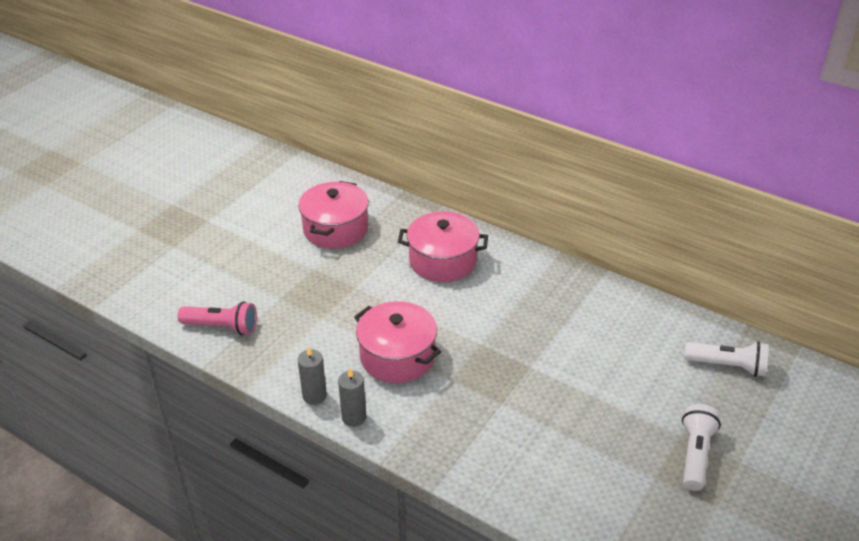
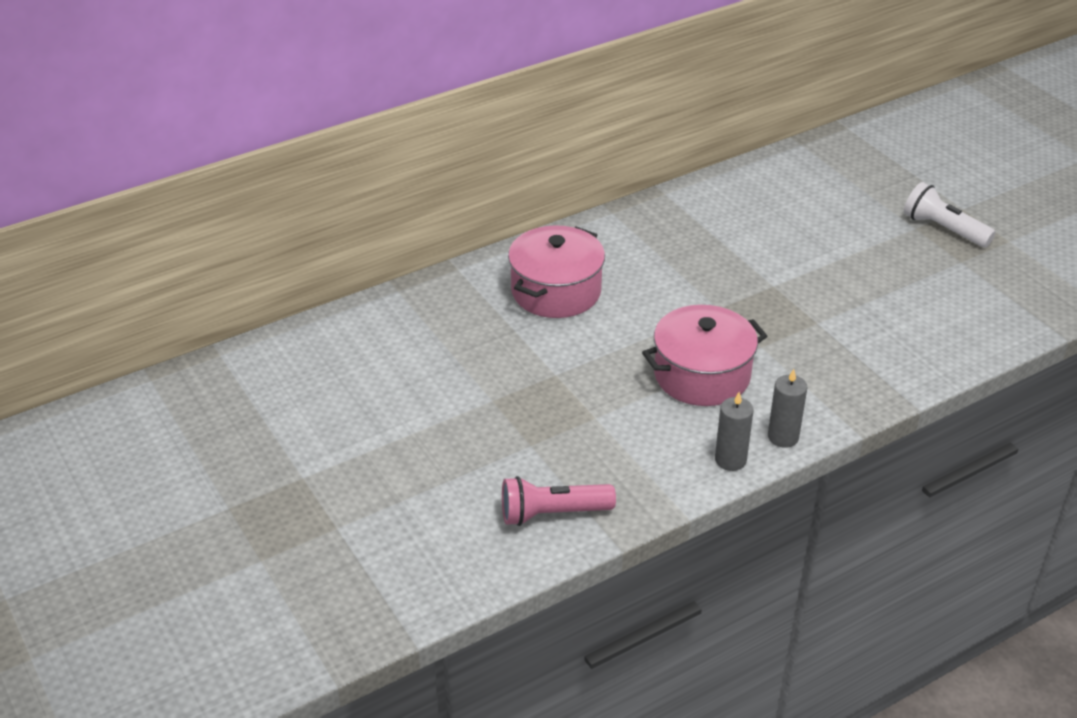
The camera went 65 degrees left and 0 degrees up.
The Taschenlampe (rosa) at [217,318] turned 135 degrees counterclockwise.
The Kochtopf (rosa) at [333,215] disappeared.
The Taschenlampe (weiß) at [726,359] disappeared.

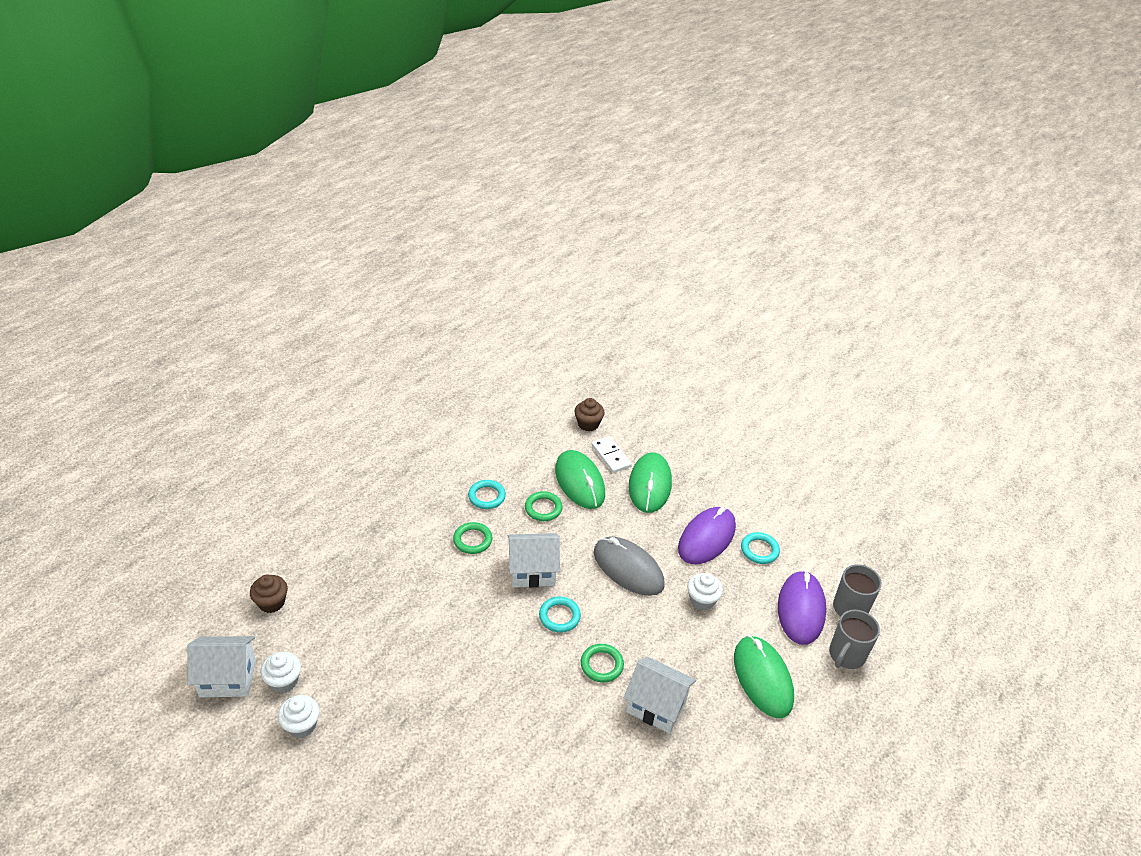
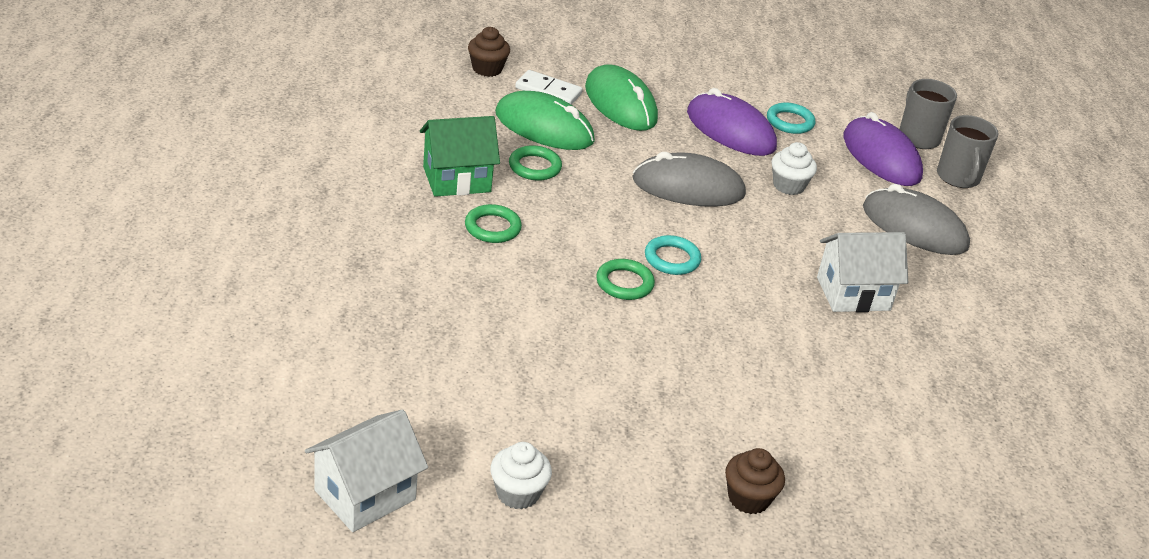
The camera went 40 degrees left and 5 degrees down.
The Ring (türkis) at [487,494] was replaced by the Haus (grün) at [460,156].
The Ring (grün) moved from [602,663] to [625,279].
The Computermaus (lila) at [707,535] turned 45 degrees counterclockwise.
The Muffin (braun) moved from [269,593] to [755,481].
The Computermaus (grün) at [764,676] became the Computermaus (grau) at [916,219].
The Muffin (weiß) at [281,672] disappeared.
The Haus (weiß) at [534,560] disappeared.

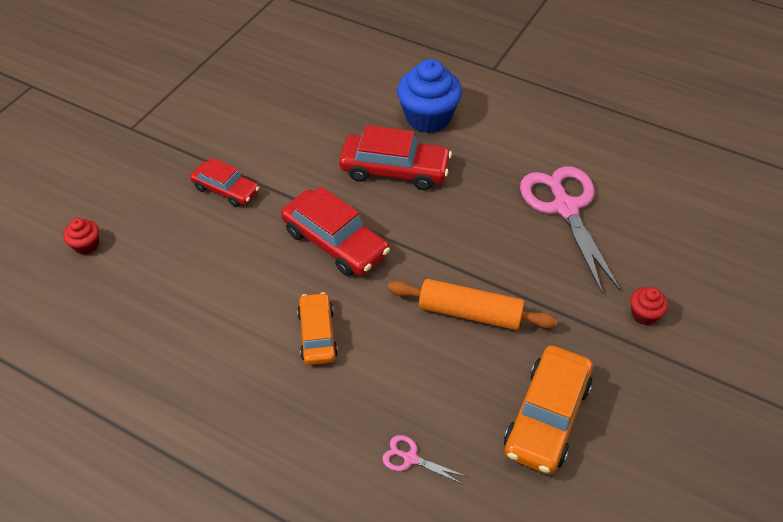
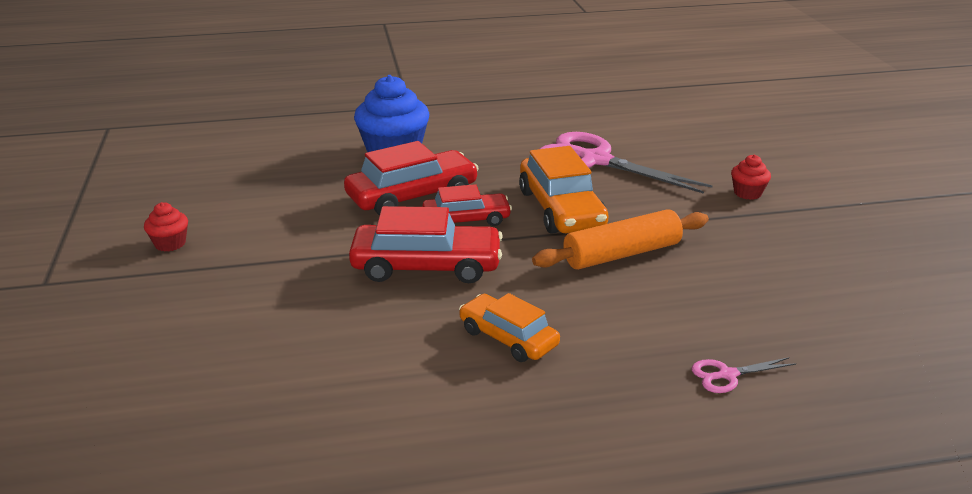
The camera went 40 degrees left and 20 degrees down.
The Muffin (rot) moved from [81,236] to [166,227].
The Auto (rot) moved from [224,182] to [467,205].
The Auto (orange) moved from [548,410] to [564,190].

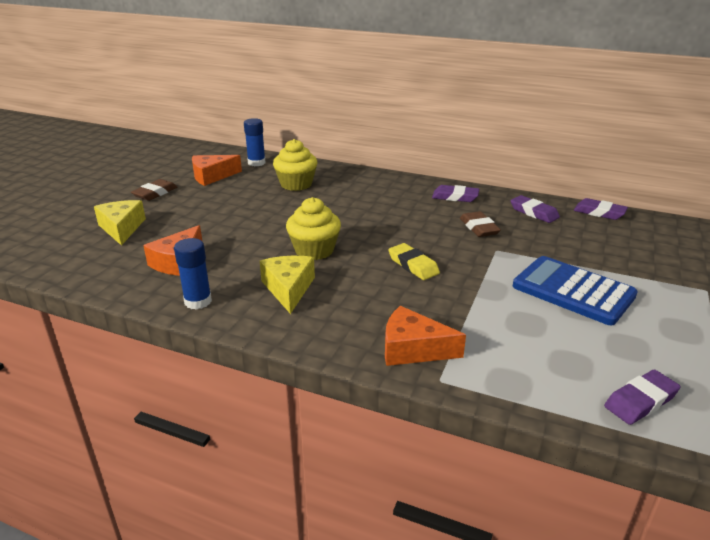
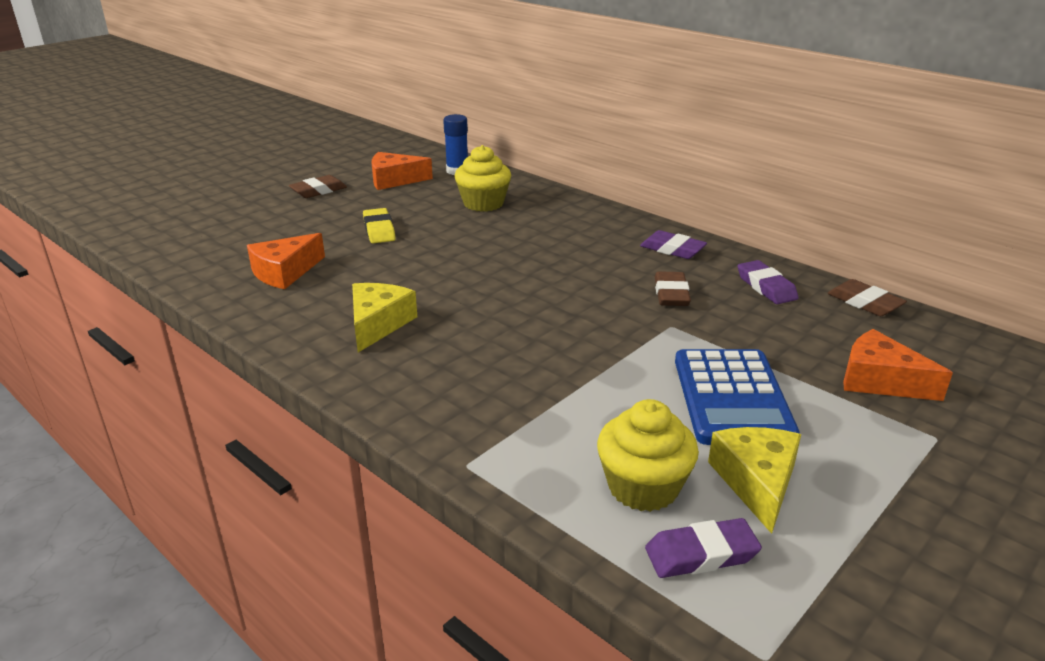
The camera went 20 degrees right and 0 degrees up.
The Radiergummi (gelb) moved from [414,261] to [379,225].
The Muffin (gelb) moved from [313,228] to [648,455].
The Taschenrechner (blau) at [575,290] turned 150 degrees counterclockwise.
The Käse (gelb) moved from [120,223] to [754,480].
The Radiergummi (lila) at [601,209] became the Radiergummi (braun) at [867,297].
The Käse (orange) moved from [425,336] to [898,365].
The Klebestift (blau) at [193,274] disappeared.

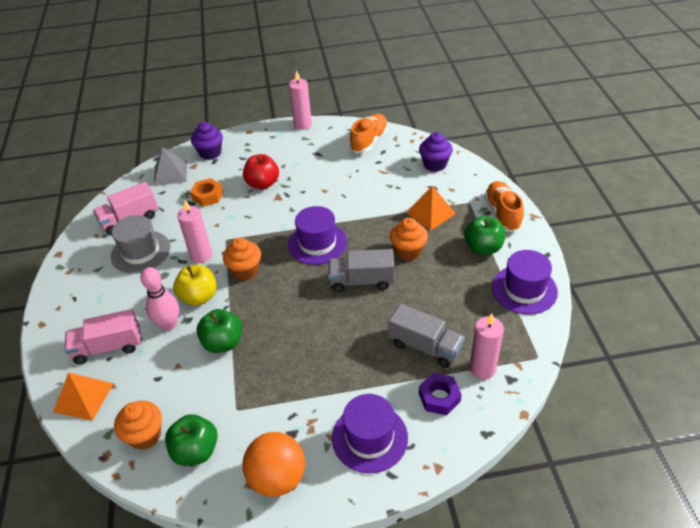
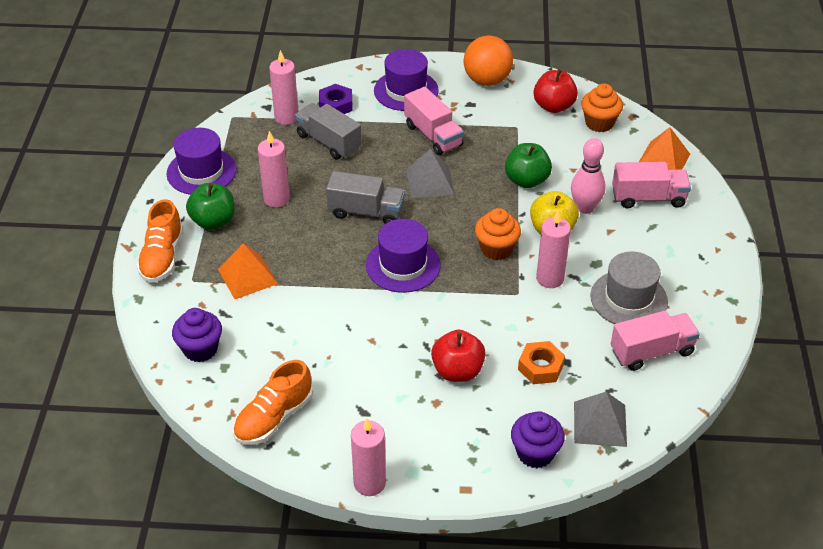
The camera went 170 degrees left and 0 degrees up.
The Kerze (rosa) at [274,169] appeared.
The Lastwagen (rosa) at [434,121] appeared.
The Pyramide (grau) at [430,173] appeared.
The Apfel (grün) at [191,440] became the Apfel (rot) at [556,91].
The Muffin (orange) at [409,239] disappeared.

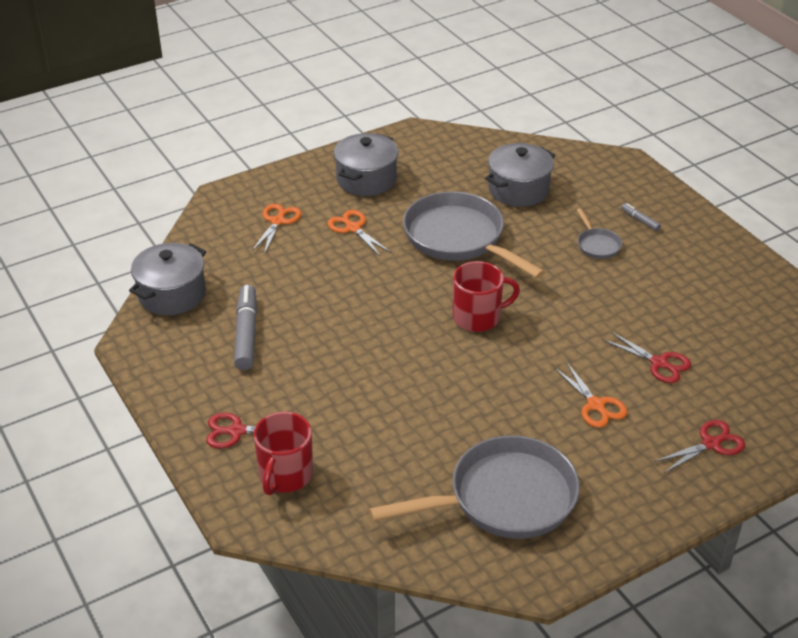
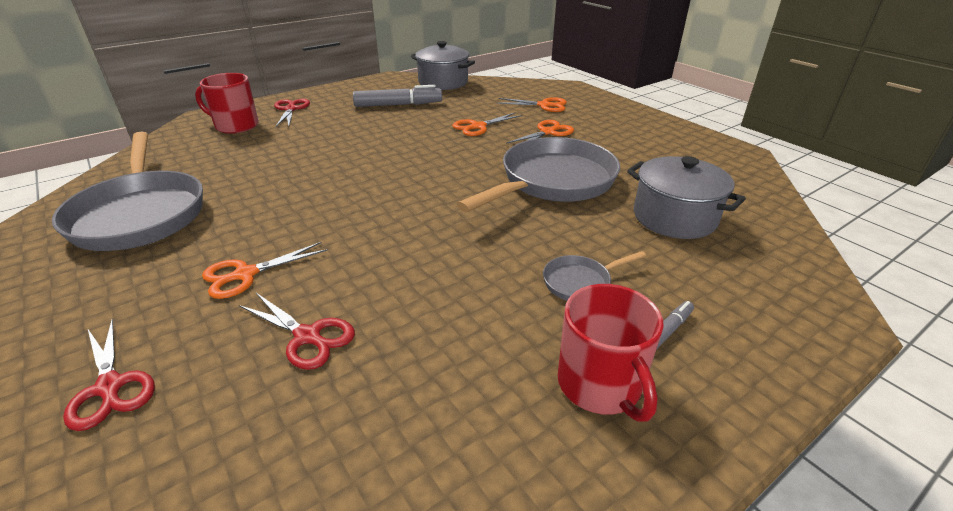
The camera went 85 degrees right and 5 degrees down.
The Schere (rot) at [647,357] turned 90 degrees counterclockwise.
The Schere (orange) at [487,124] appeared.
The Tasse (rot) moved from [486,296] to [610,353].
The Kochtopf (grau) at [366,164] disappeared.

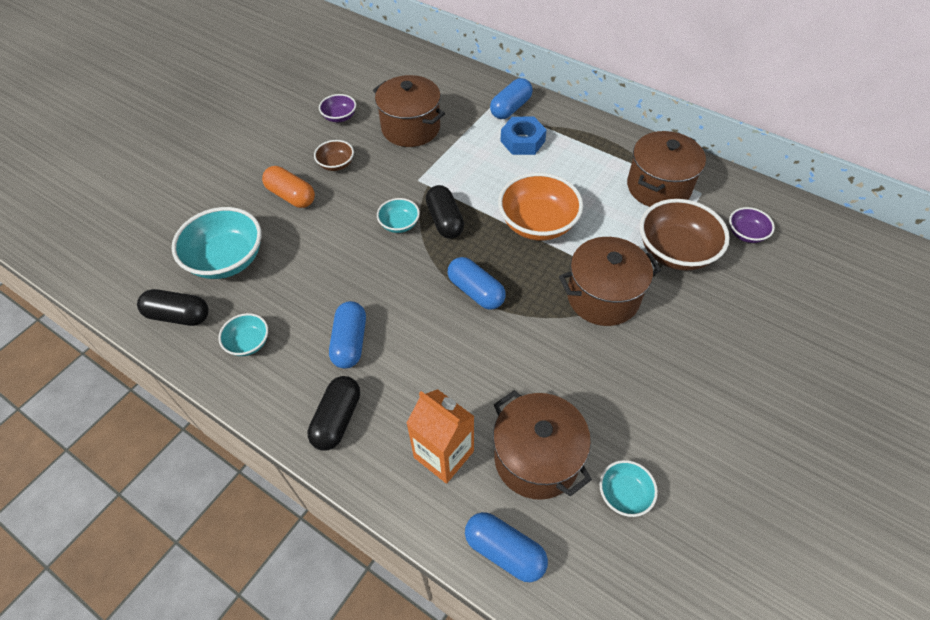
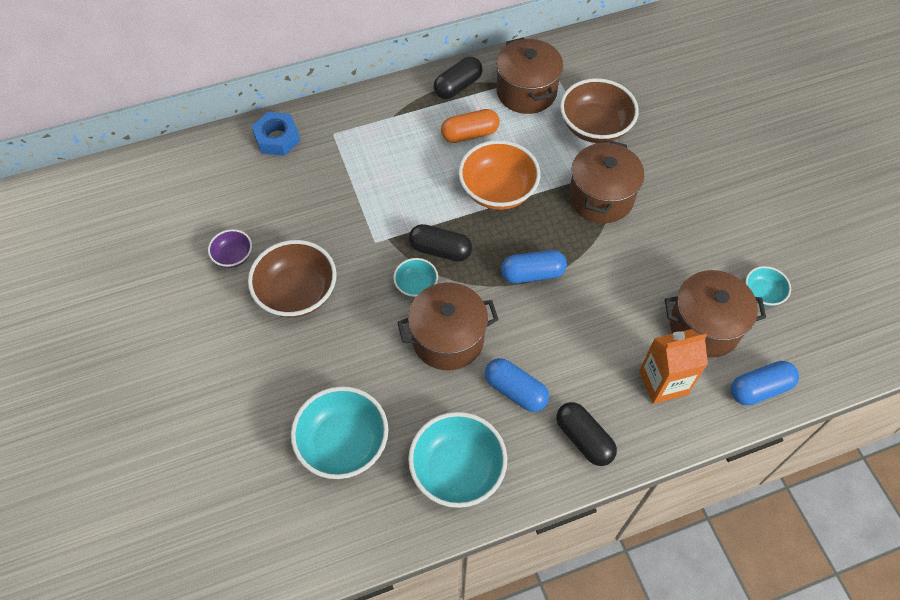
The camera went 55 degrees left and 5 degrees up.
The Schüssel (braun) at [334,155] changed to 1.93 times the size.
The Sechskantmutter (blau) moved from [523,136] to [275,134].
The Kochtopf (braun) moved from [409,111] to [448,326].
The Schüssel (türkis) at [243,334] changed to 1.93 times the size.
The Kapsel (schwarz) moved from [173,307] to [458,78].
The Kapsel (orange) moved from [288,187] to [470,126].
The Kapsel (blau) at [511,98] disappeared.
The Schüssel (lila) at [752,225] disappeared.

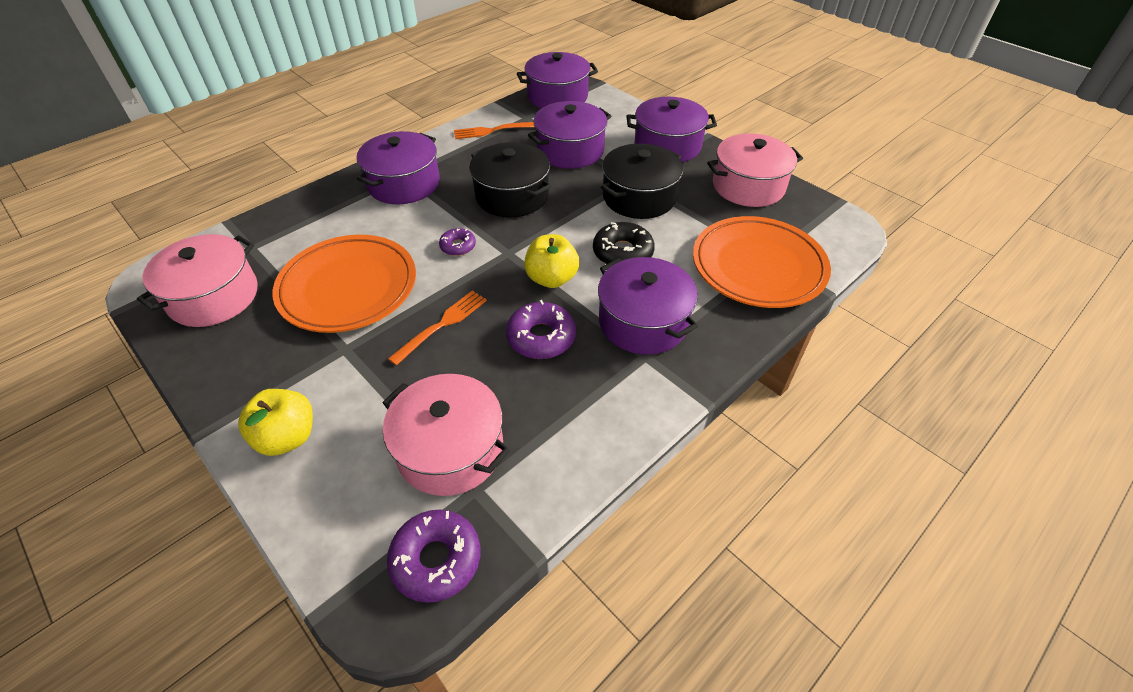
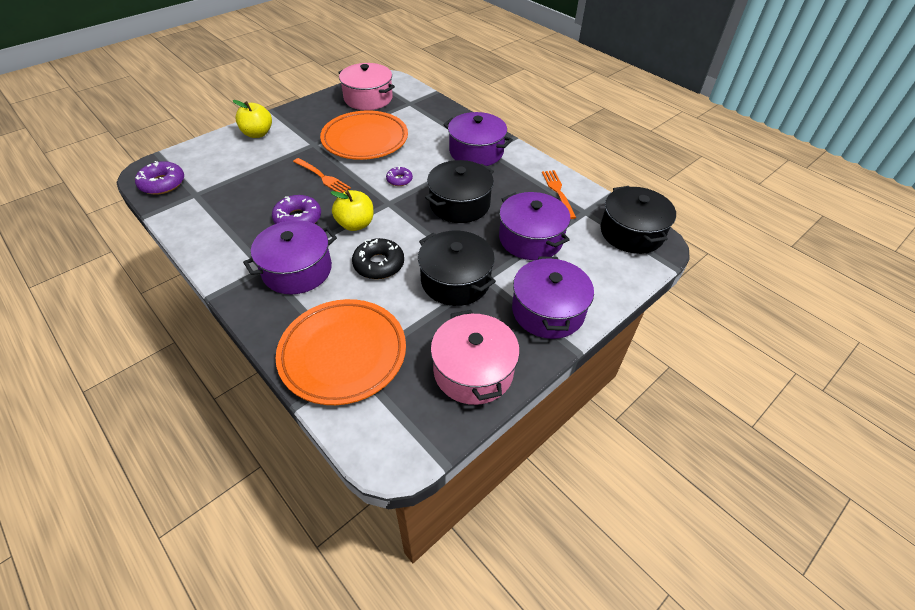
The camera went 90 degrees right and 0 degrees up.
The Kochtopf (lila) at [557,80] became the Kochtopf (schwarz) at [638,220].
The Kochtopf (rosa) at [446,435] disappeared.

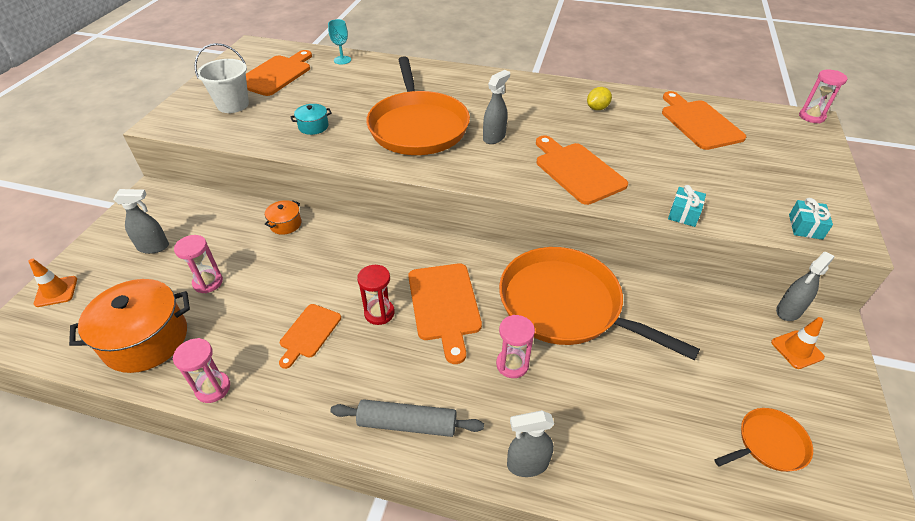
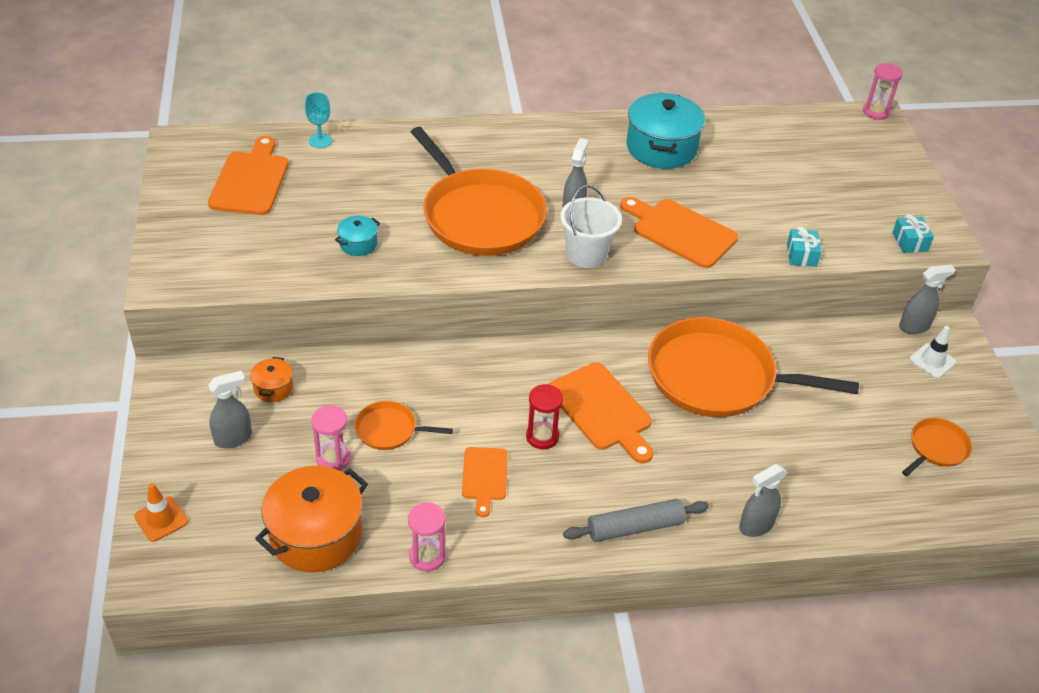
The camera went 25 degrees left and 0 degrees up.
The Kochtopf (orange) moved from [283,217] to [271,379].
The Pfanne (orange) at [404,425] appeared.
The Eimer (weiß) moved from [221,78] to [591,226].
The Zitrone (gelb) at [599,98] was replaced by the Kochtopf (türkis) at [666,131].
The Sprühflasche (grau) at [805,286] turned 135 degrees counterclockwise.
The Leitkegel (orange) at [798,343] became the Leitkegel (weiß) at [933,352].
The Sanduhr (rosa) at [515,346] disappeared.
The Schneidebrett (orange) at [704,120] disappeared.

